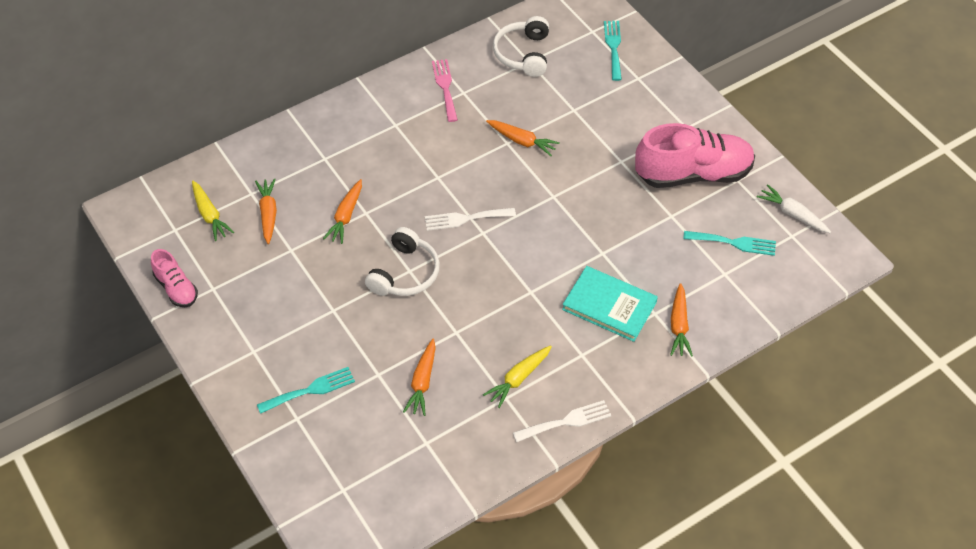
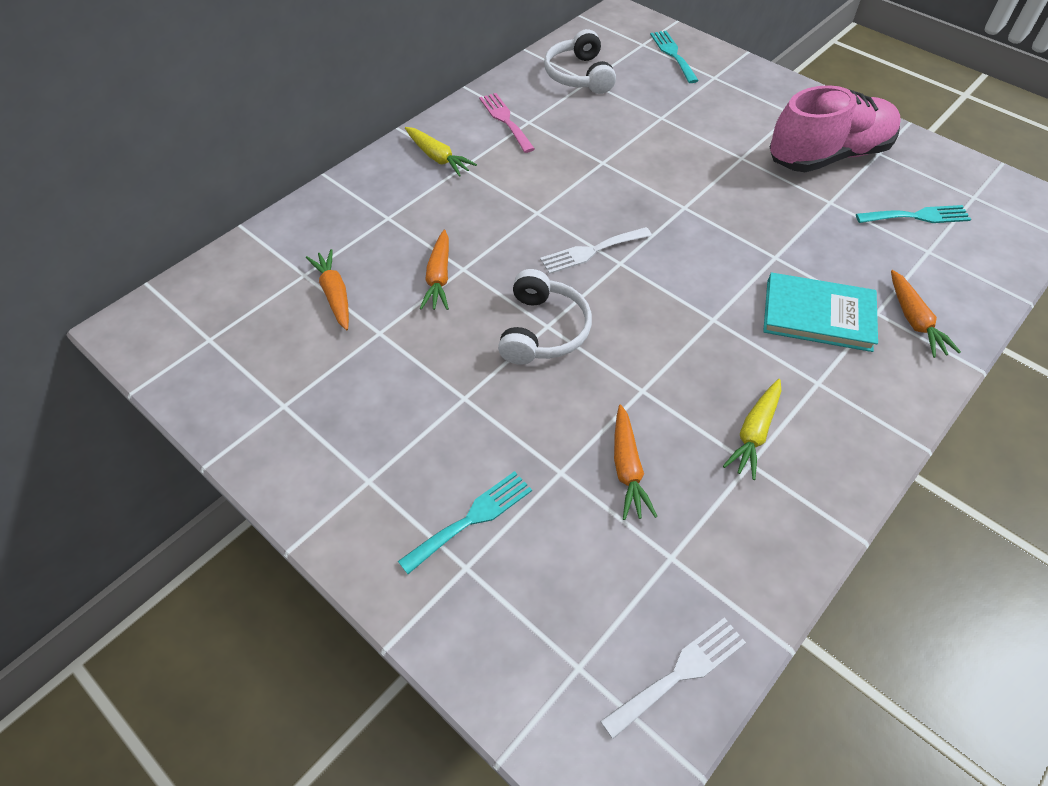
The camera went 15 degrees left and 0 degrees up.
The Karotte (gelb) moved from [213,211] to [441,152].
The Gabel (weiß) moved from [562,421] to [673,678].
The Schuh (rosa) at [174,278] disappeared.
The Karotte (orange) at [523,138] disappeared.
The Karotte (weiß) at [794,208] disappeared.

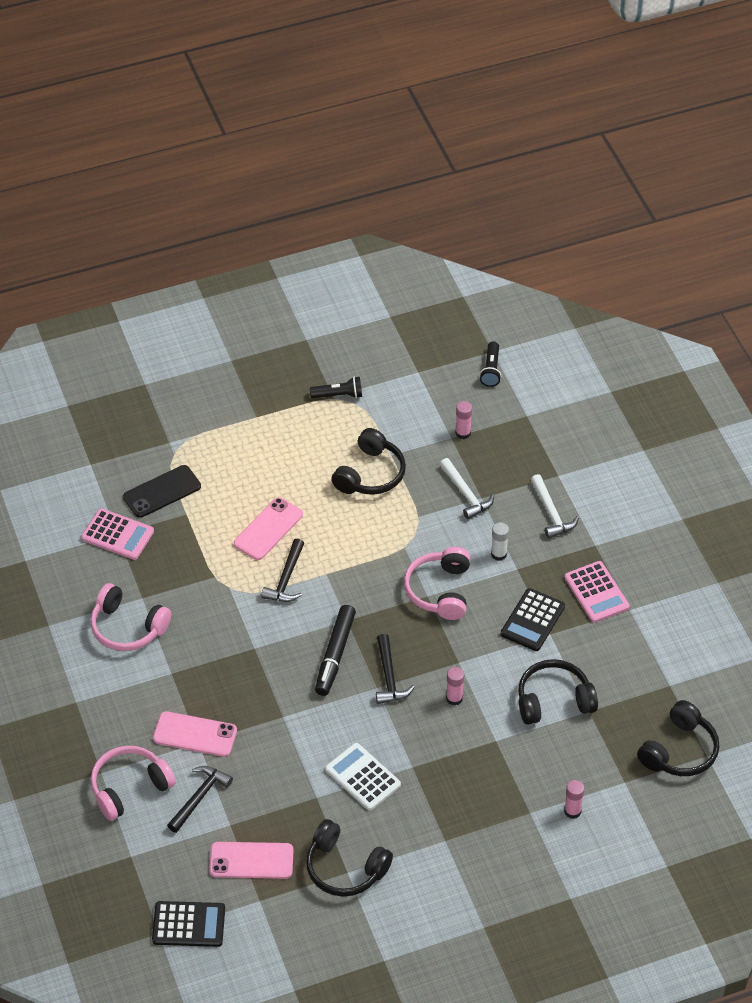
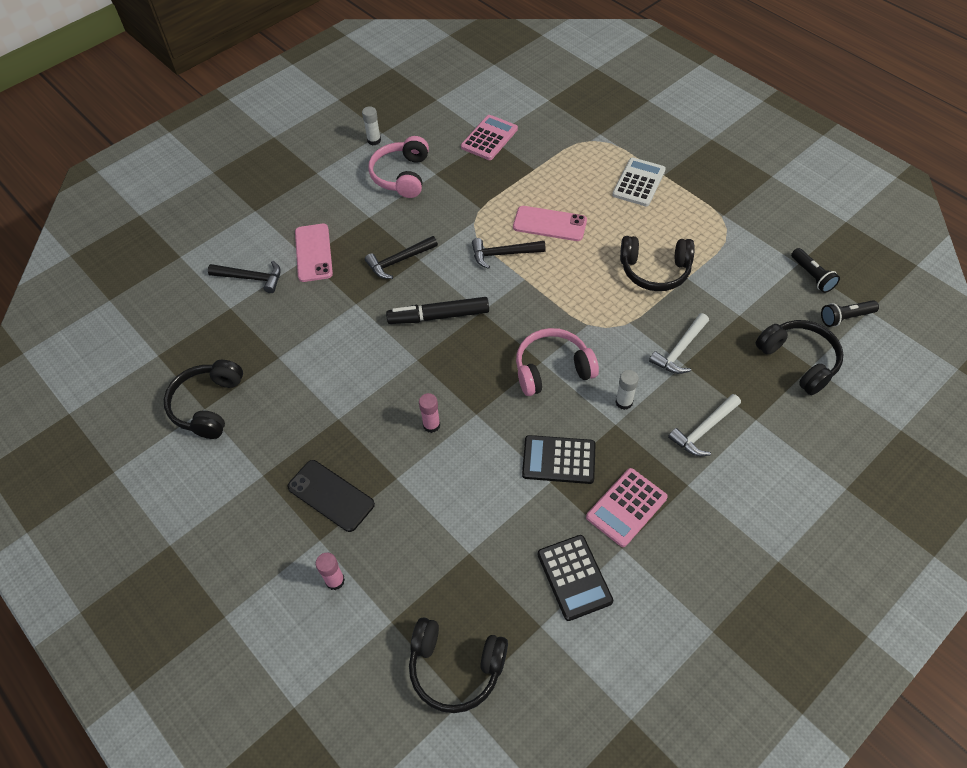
The camera went 70 degrees right and 5 degrees up.
The Handy (schwarz) moved from [162,491] to [331,496].
The Klebestift (weiß) at [371,125] appeared.
The Hammer (schwarz) moved from [395,669] to [401,257].
The Taschenrechner (rosa) at [117,534] turned 150 degrees counterclockwise.
The Taschenrechner (schwarz) moved from [188,924] to [575,578].
The Taschenrechner (weiß) moved from [363,777] to [639,181].
The Kopfhörer (schwarz) moved from [558,692] to [800,357].
The Taschenlampe (schwarz) moved from [336,387] to [815,270].
The Kopfhörer (rosa) at [132,783] disappeared.
The Handy (rosa) at [251,860] disappeared.
The Klebestift (rosa) at [464,420] disappeared.

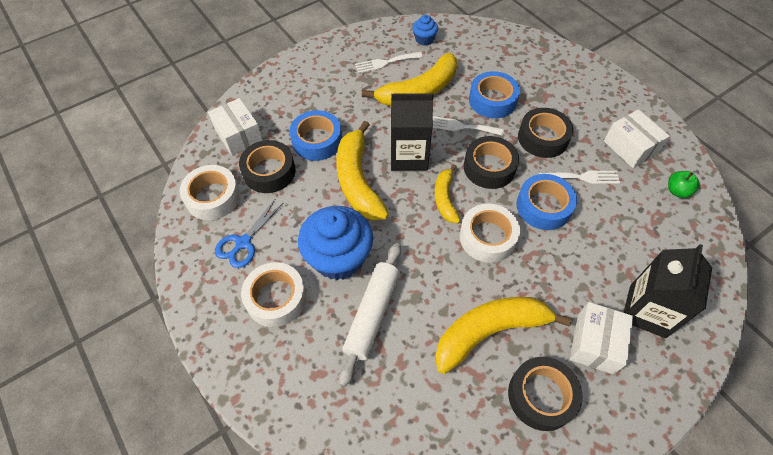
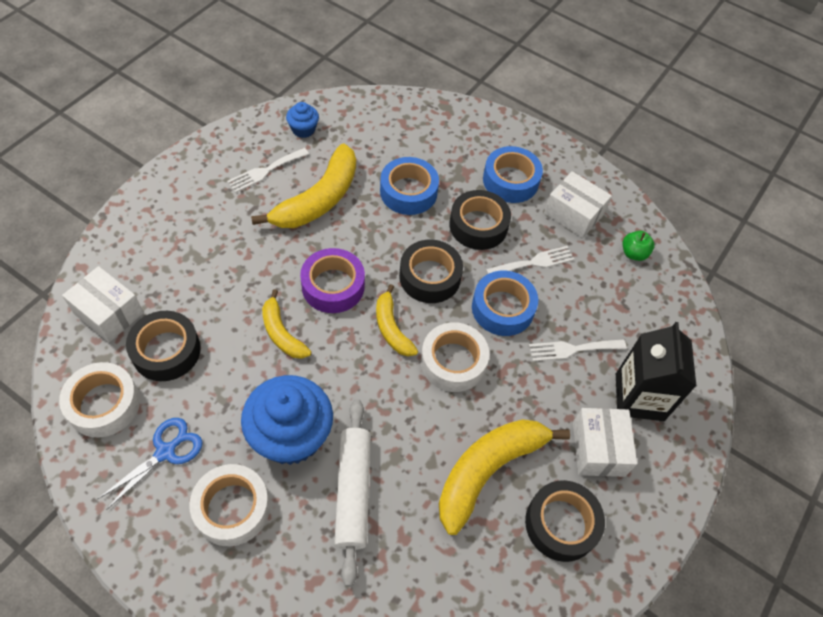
The camera went 25 degrees left and 0 degrees up.
The Schere (blau) at [249,234] turned 150 degrees counterclockwise.
The Banane (gelb) at [362,170] changed to 0.56 times the size.
The Getränkekarton (schwarz) at [412,131] was replaced by the Klebeband (lila) at [332,280].
The Klebeband (blau) moved from [316,135] to [513,174].
The Gabel (weiß) moved from [468,126] to [578,350].

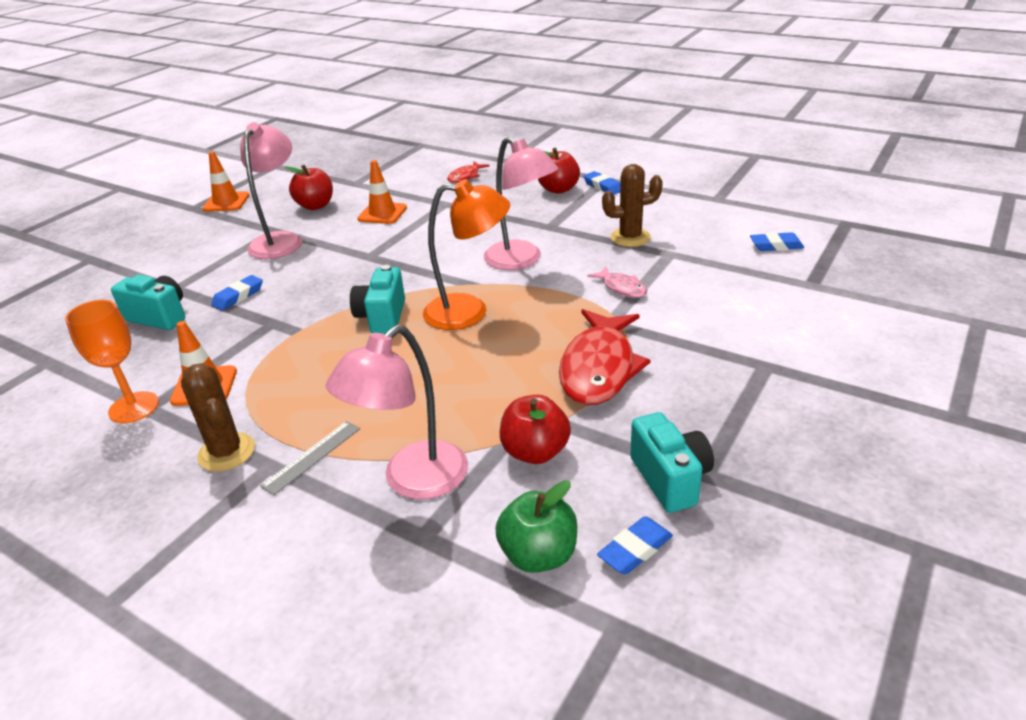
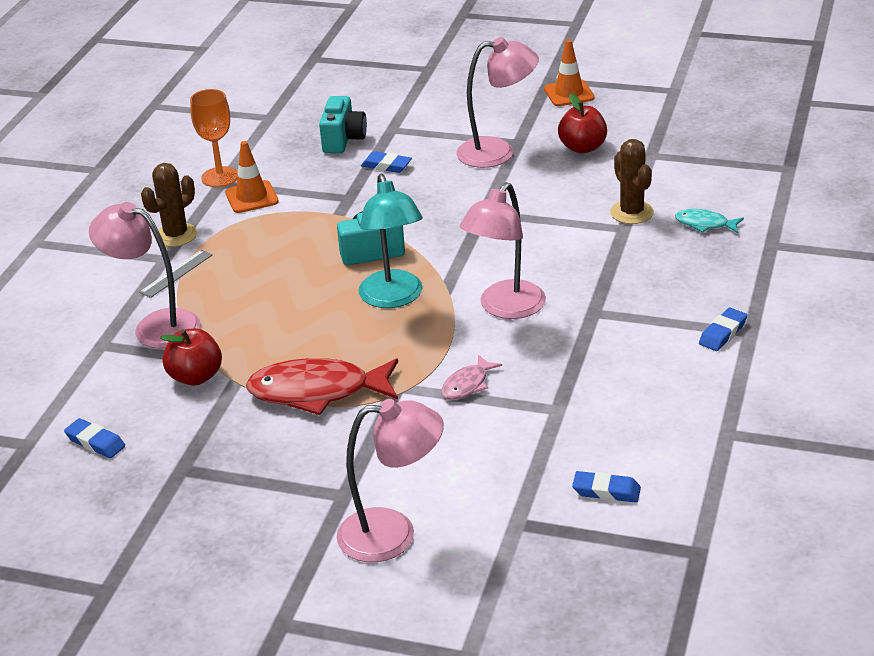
The camera went 75 degrees right and 0 degrees up.
The Lineal (grau) at [310,458] turned 75 degrees counterclockwise.
The Lampe (rosa) at [390,480] appeared.
The Lampe (orange) at [466,254] became the Lampe (türkis) at [391,241].
The Radiergummi (blau) at [777,241] turned 60 degrees counterclockwise.
The Kaktus (braun) moved from [632,205] to [632,181].
The Fisch (rot) at [468,172] became the Fisch (türkis) at [709,221].
The Leitkegel (orange) at [382,192] disappeared.
The Apfel (grün) at [536,526] disappeared.
The Apfel (rot) at [559,171] disappeared.
The Kamera (türkis) at [672,462] disappeared.

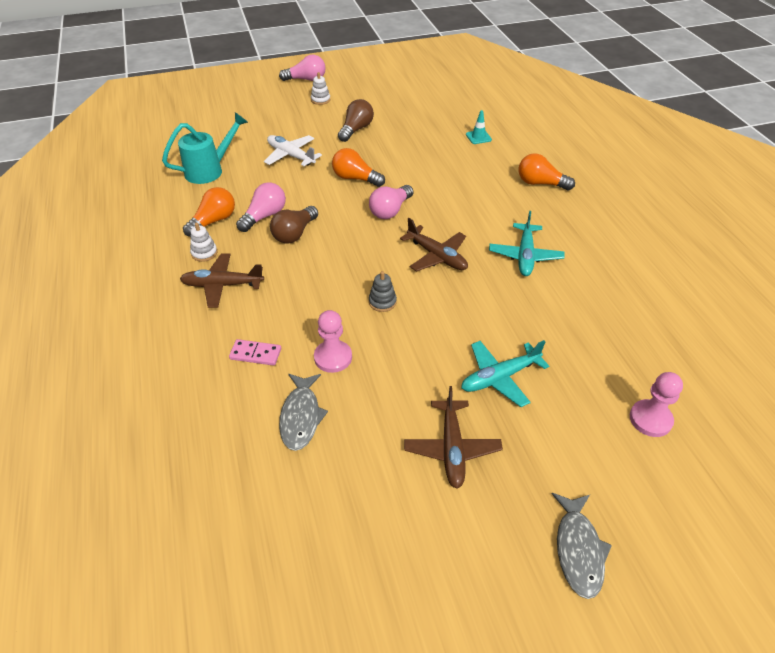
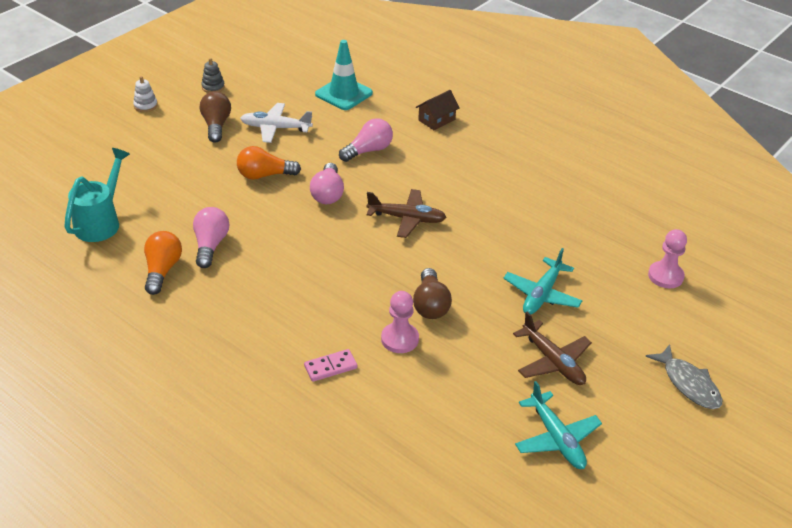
The camera went 35 degrees left and 5 degrees down.
The Stapelspielzeug (grau) moved from [383,291] to [213,75].
The Flugzeug (weiß) moved from [293,150] to [276,123].
The Leitkegel (türkis) at [479,127] changed to 1.93 times the size.
The Glühbirne (rosa) moved from [302,68] to [366,140].
The Glühbirne (braun) moved from [294,225] to [432,293].
The Glühbirne (orange) at [547,171] was replaced by the Haus (braun) at [438,110].
The Flugzeug (türkis) moved from [527,243] to [558,425].
The Flugzeug (braun) at [222,280] disappeared.
The Stapelspielzeug (weiß) at [204,242] disappeared.
The Fisch (grau) at [303,412] disappeared.

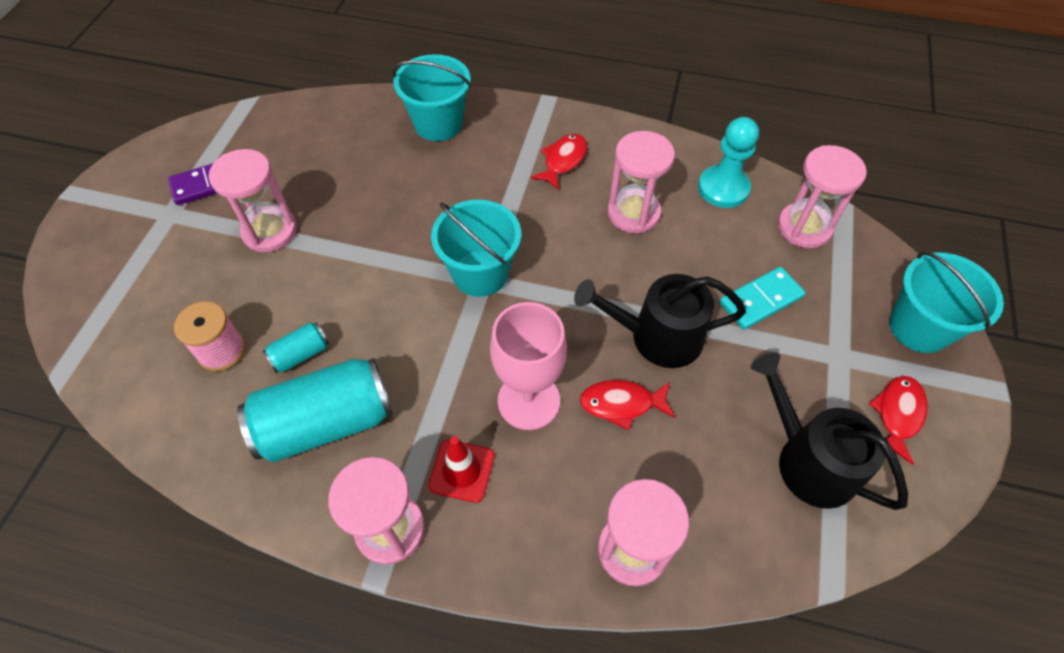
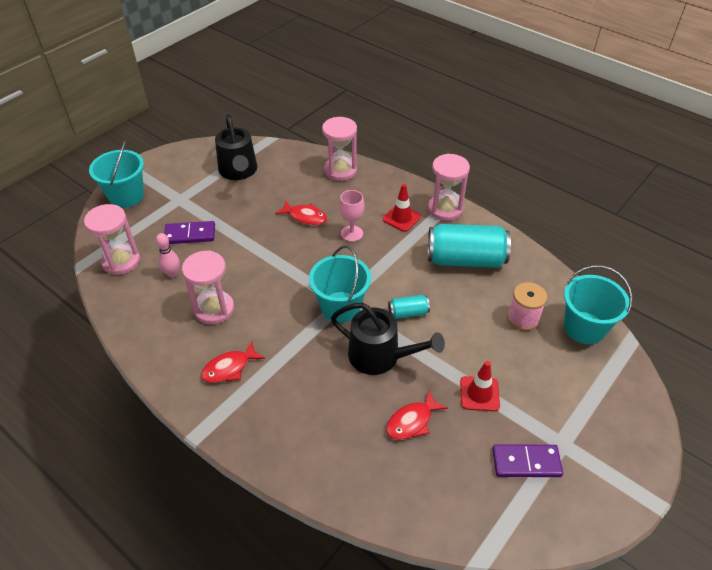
The camera went 155 degrees left and 10 degrees down.
The Bowlingkegel (rosa) at [168,255] appeared.
The Dominostein (türkis) at [763,298] became the Dominostein (lila) at [189,232].
The Gießkanne (schwarz) moved from [660,321] to [388,339].
The Kelch (rosa) at [528,366] changed to 0.62 times the size.
The Fisch (rot) moved from [898,420] to [417,415].
The Dose (türkis) moved from [296,348] to [409,307].
The Sanduhr (rosa) at [253,200] was replaced by the Leitkegel (rot) at [480,386].
The Eimer (türkis) moved from [431,97] to [598,304].
The Bauer (türkis) at [728,162] disappeared.

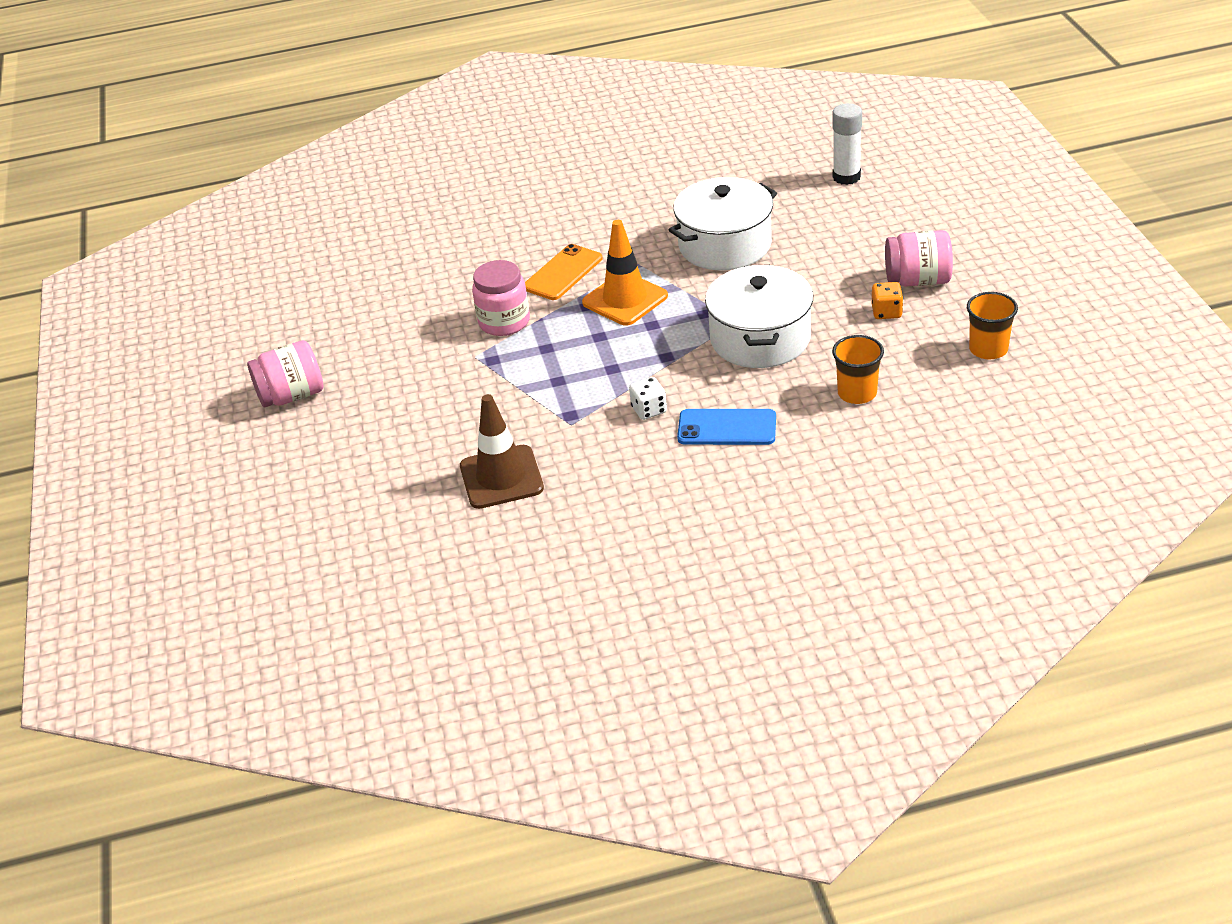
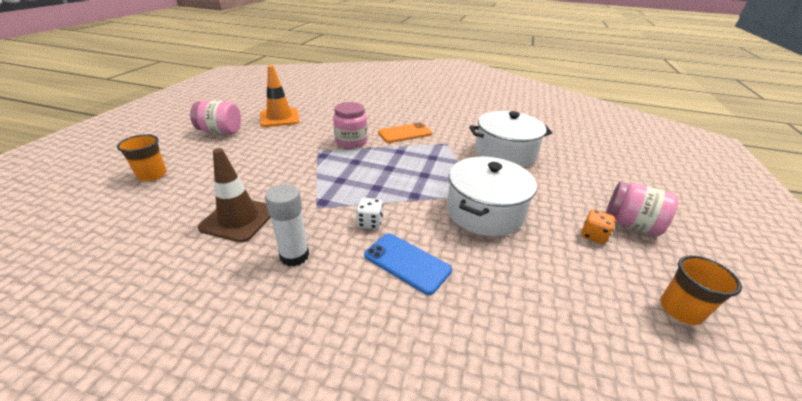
The camera went 25 degrees right and 5 degrees down.
The Becher (orange) moved from [858,369] to [142,157].
The Leitkegel (orange) moved from [625,273] to [280,96].
The Klebestift (weiß) moved from [847,144] to [287,225].

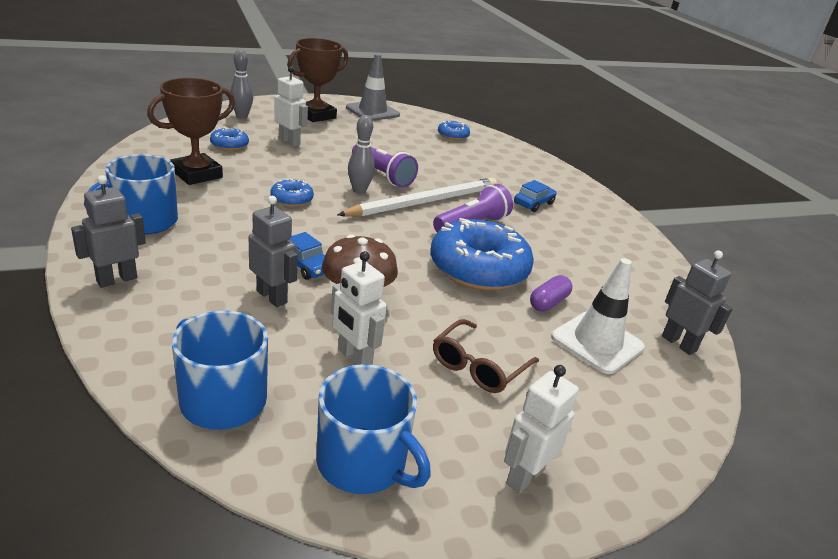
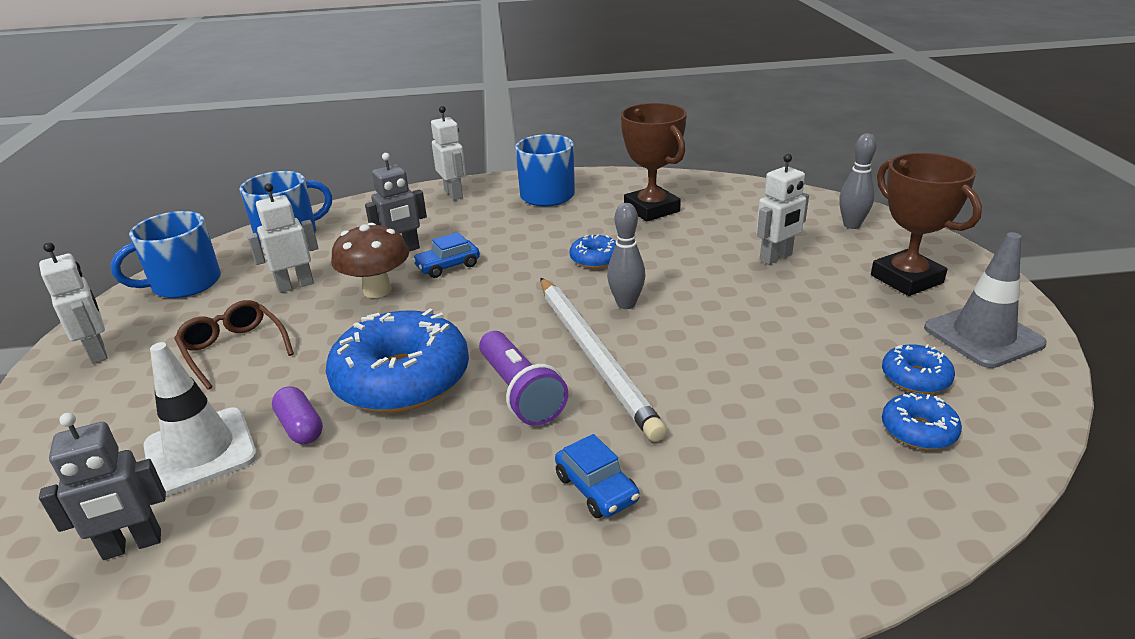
The camera went 110 degrees right and 0 degrees up.
The Roboter (grau) at [108,231] became the Roboter (weiß) at [448,153].
The Donut (blau) moved from [229,139] to [918,369].
The Taschenlampe (lila) at [385,166] disappeared.

